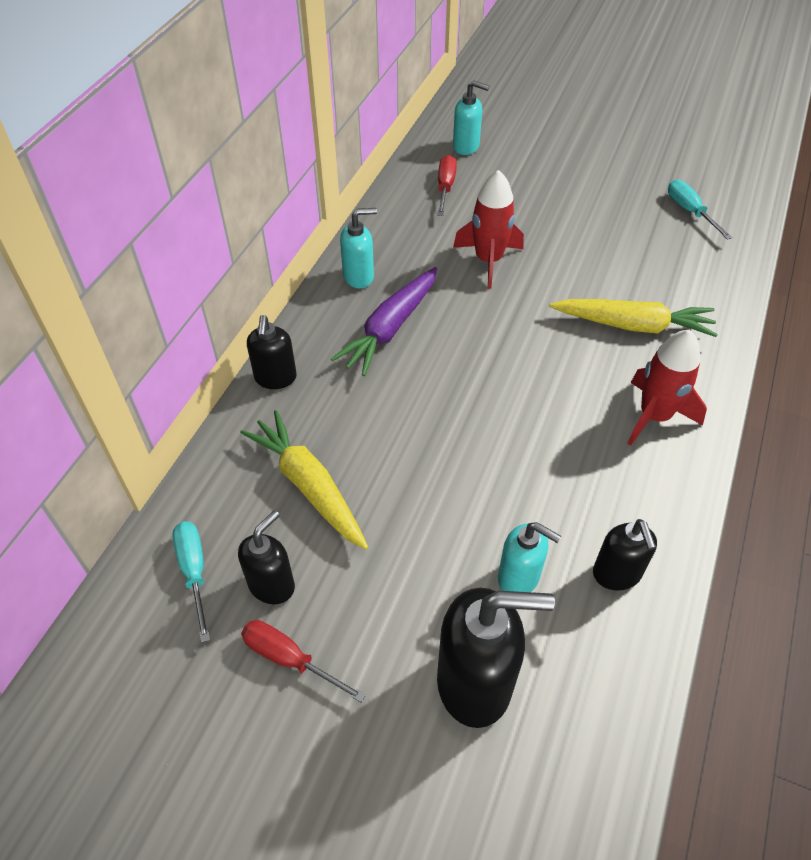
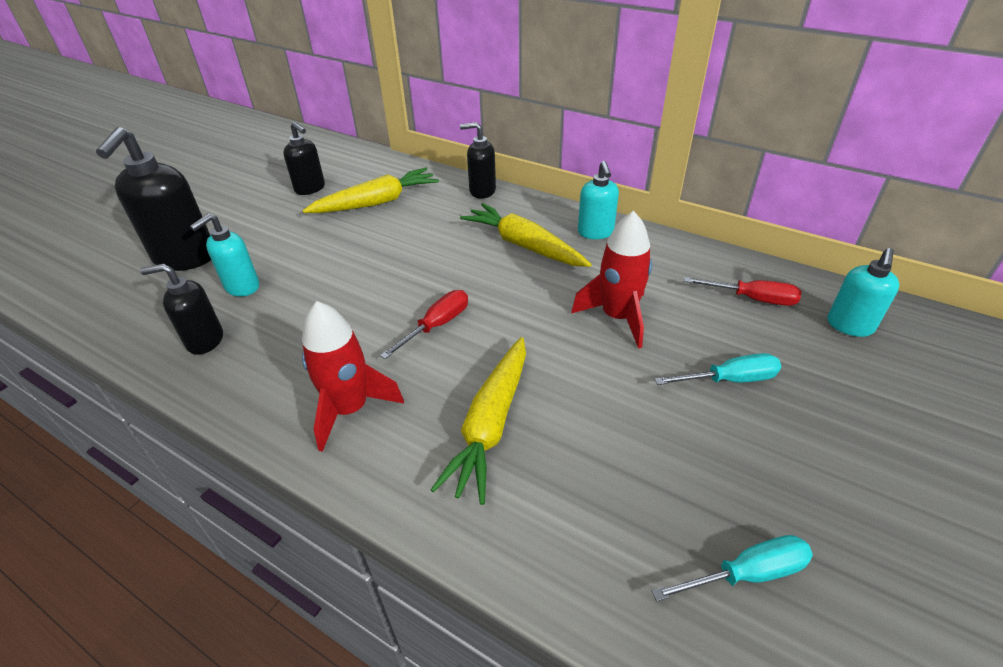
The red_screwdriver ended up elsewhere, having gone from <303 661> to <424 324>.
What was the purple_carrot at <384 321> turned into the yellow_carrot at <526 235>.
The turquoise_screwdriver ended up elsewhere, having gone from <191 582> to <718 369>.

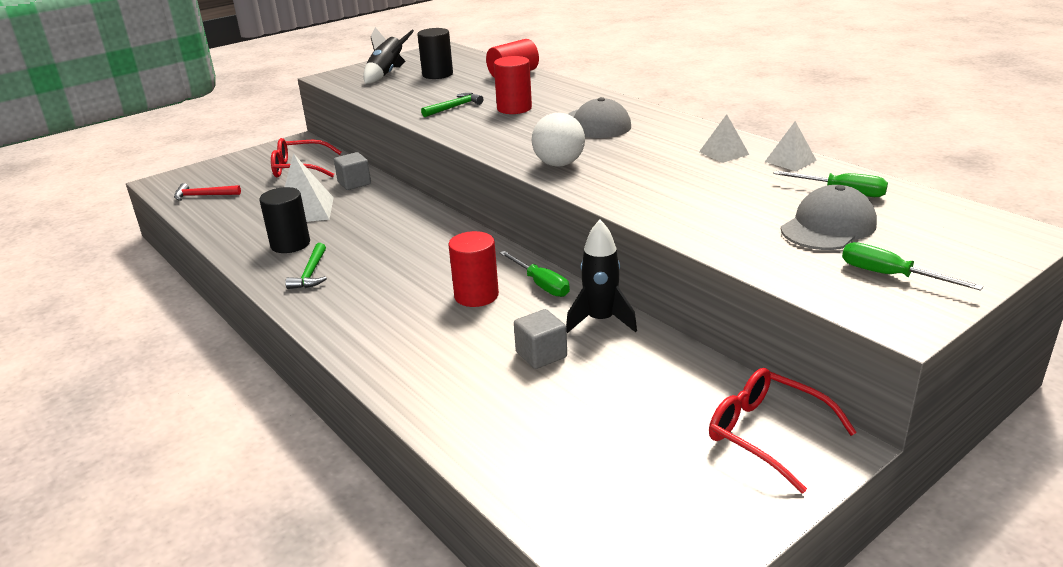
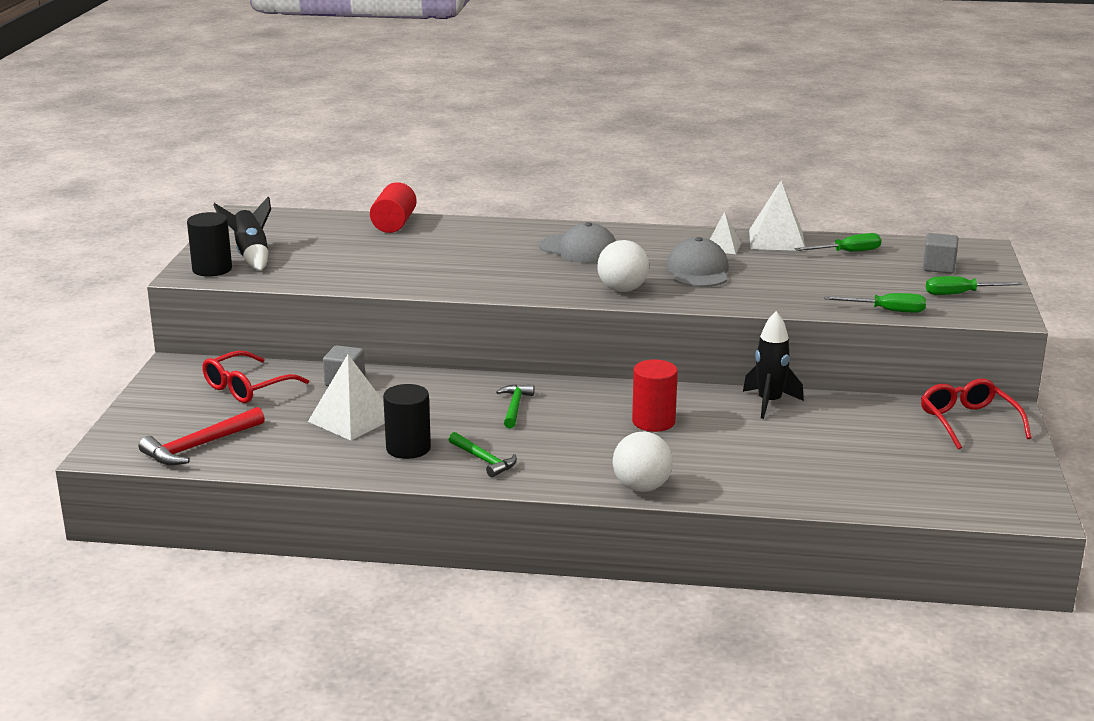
The size of the red_hammer at <207 192> changed by a factor of 1.51.
The black_cylinder ended up elsewhere, having gone from <435 53> to <209 244>.
The green_hammer ended up elsewhere, having gone from <452 105> to <515 406>.
The second view gained the white_ball at <643 462>.
The grey_cap ended up elsewhere, having gone from <829 217> to <698 262>.
The size of the white_pyramid at <791 146> changed by a factor of 1.69.
The green_screwdriver ended up elsewhere, having gone from <535 274> to <875 303>.
The red_glasses at <783 430> ended up facing another way, 75 degrees clockwise from before.
The grey_cube ended up elsewhere, having gone from <540 339> to <941 253>.
The second view lost the red_cylinder at <513 85>.

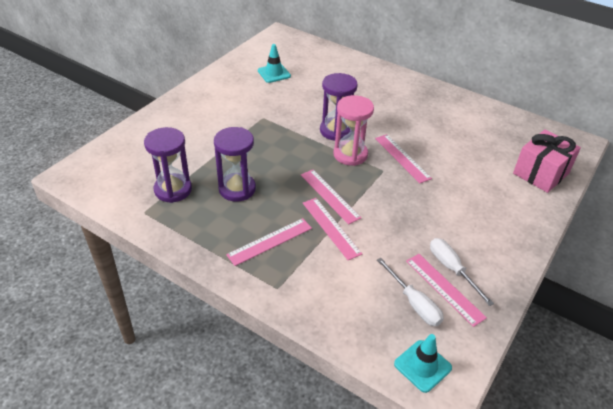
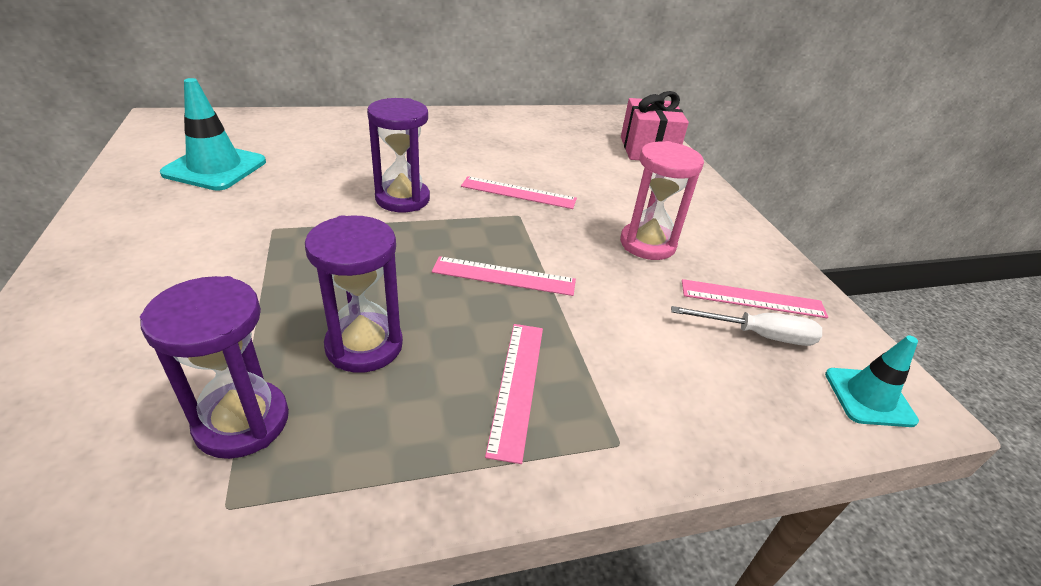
The size of the turquoise_traffic_cone at <274 63> changed by a factor of 1.53.
The pink_hourglass ended up elsewhere, having gone from <353 130> to <662 200>.
The second view lost the pink_ruler at <332 229>.
The second view lost the white_screwdriver at <462 272>.

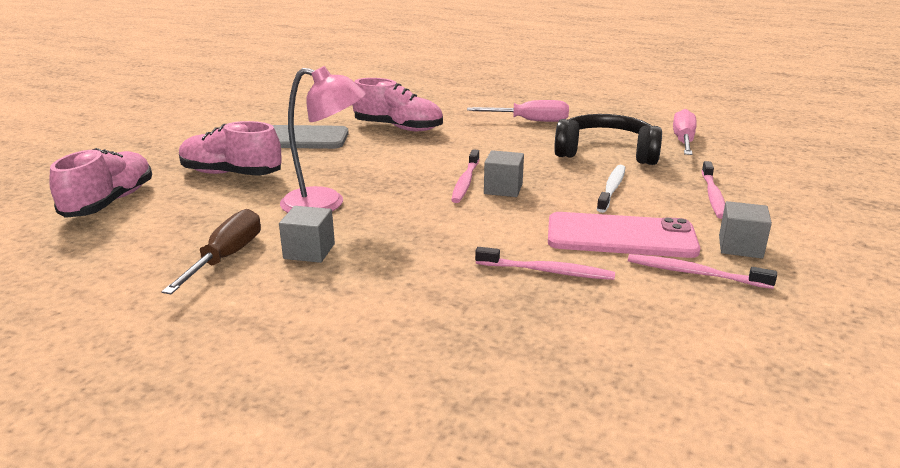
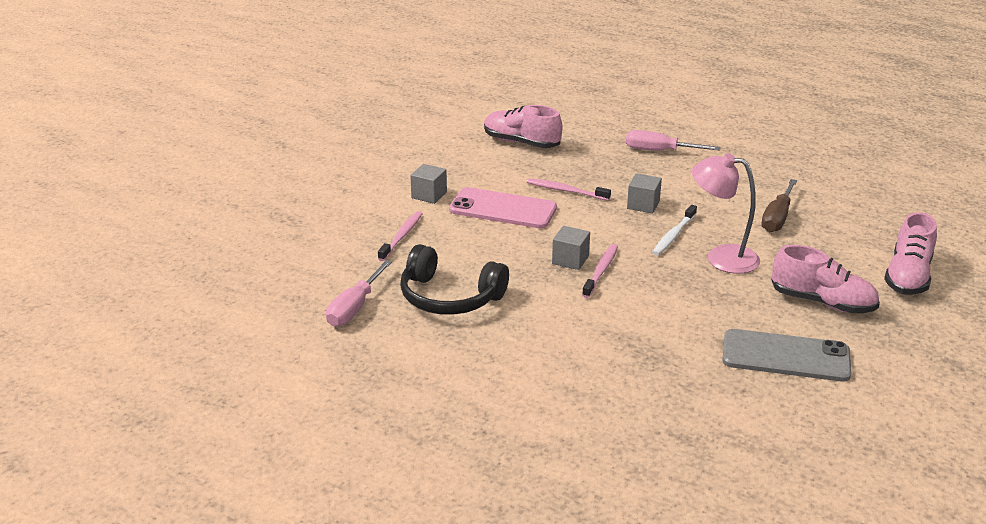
The pink_shoe ended up elsewhere, having gone from <398 104> to <523 126>.
The pink_screwdriver ended up elsewhere, having gone from <518 111> to <673 140>.
The grey_cube ended up elsewhere, having gone from <307 234> to <644 193>.
The white_toothbrush ended up elsewhere, having gone from <611 189> to <674 230>.
The second view lost the pink_toothbrush at <702 271>.

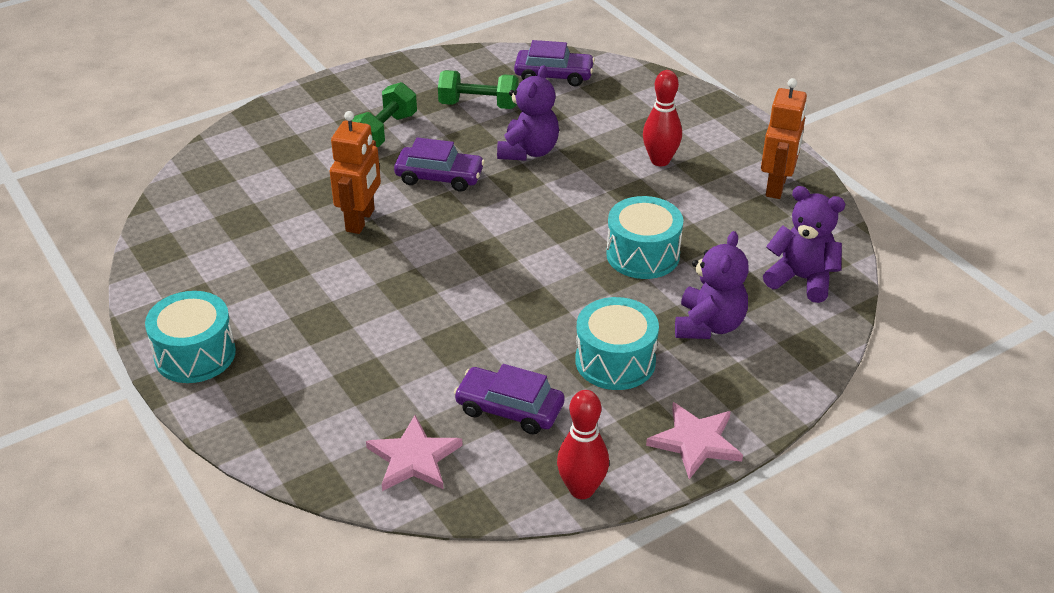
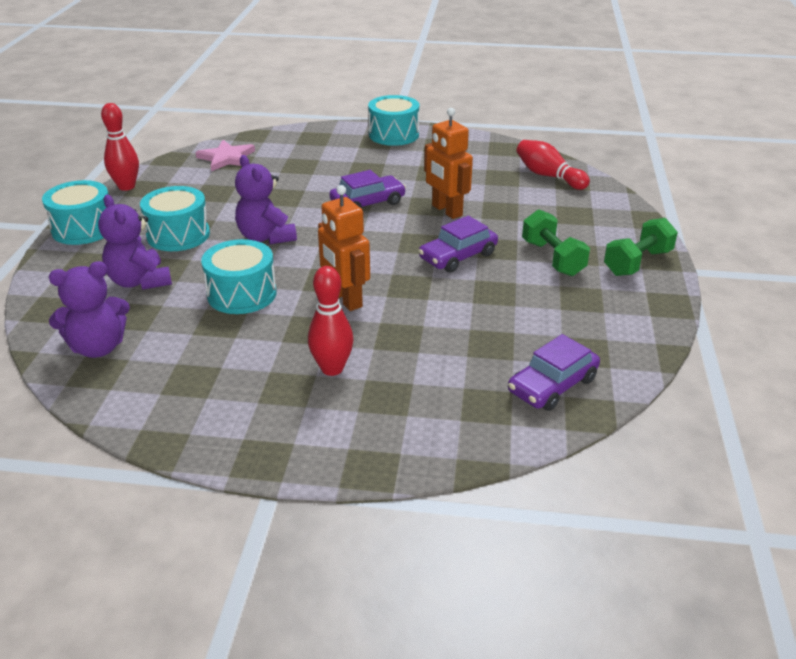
Where the pink_star stood at <694 440>, the turquoise_drum came to stand at <75 212>.
The purple_teddy_bear ended up elsewhere, having gone from <528 113> to <266 199>.
The orange_robot ended up elsewhere, having gone from <784 138> to <344 248>.
The purple_car ended up elsewhere, having gone from <509 399> to <368 189>.
The second view gained the red_bowling_pin at <553 165>.
The green_dumbbell ended up elsewhere, having gone from <478 89> to <641 247>.

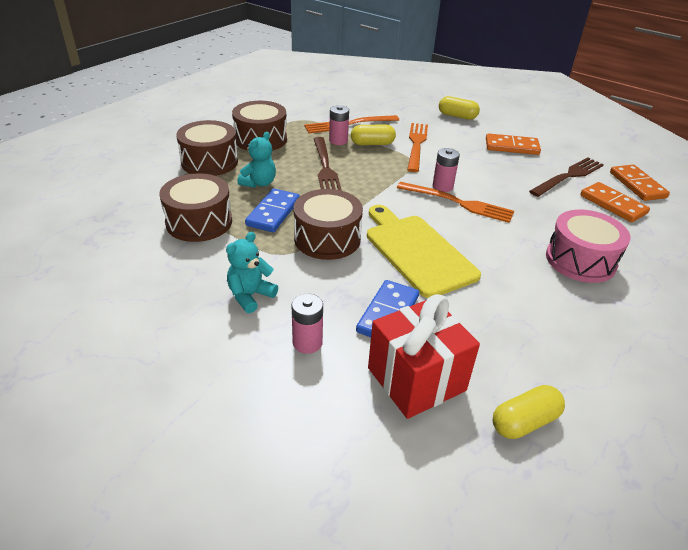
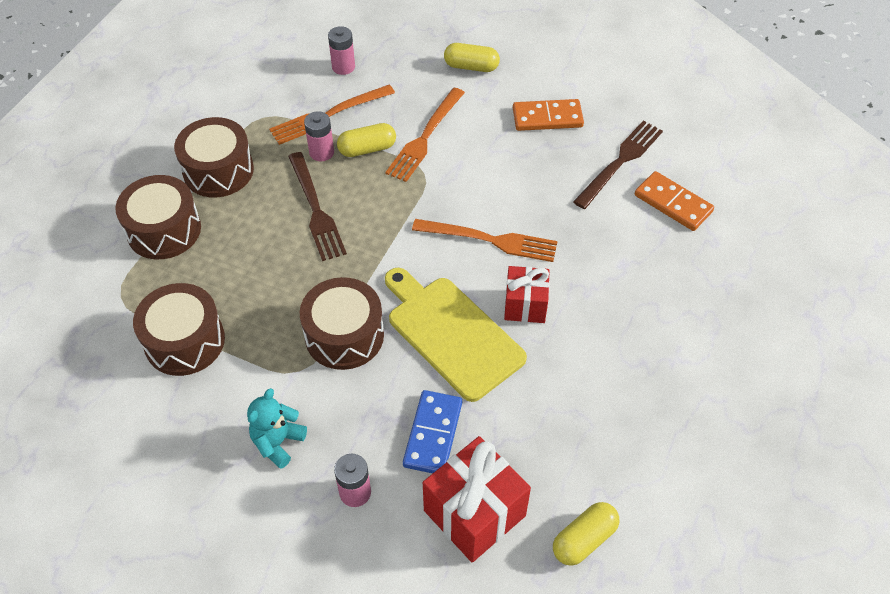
The pink_battery ended up elsewhere, having gone from <446 170> to <341 50>.
The orange_fork at <417 147> ended up facing another way, 150 degrees counterclockwise from before.
The second view gained the red_gift at <527 294>.
The second view lost the turquoise_teddy_bear at <256 160>.
The second view lost the blue_domino at <272 210>.
The second view lost the pink_drum at <588 246>.
The second view lost the orange_domino at <640 183>.

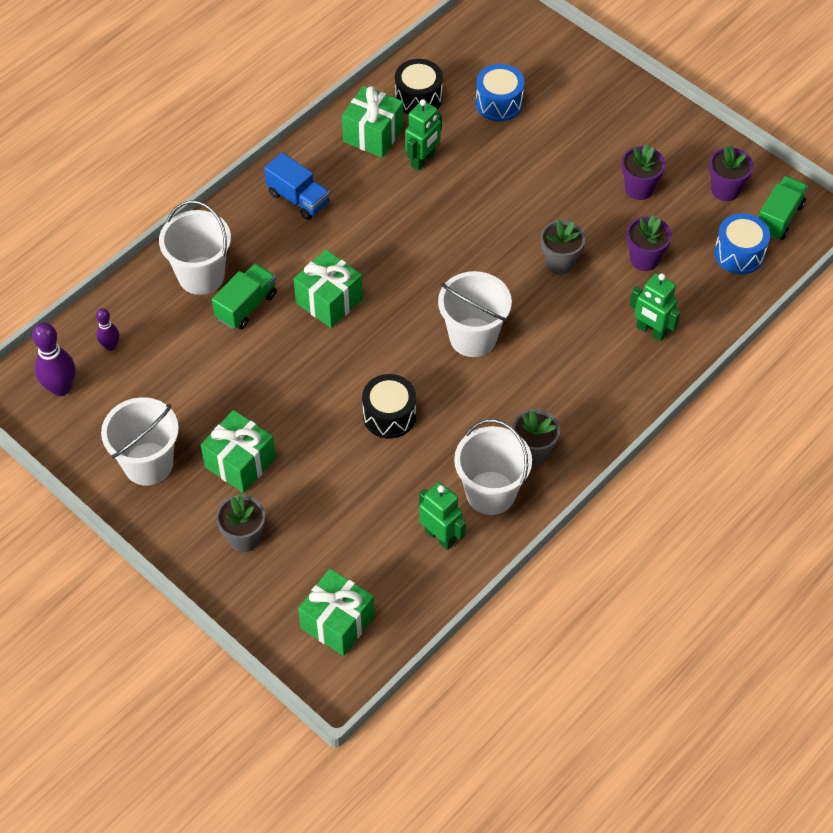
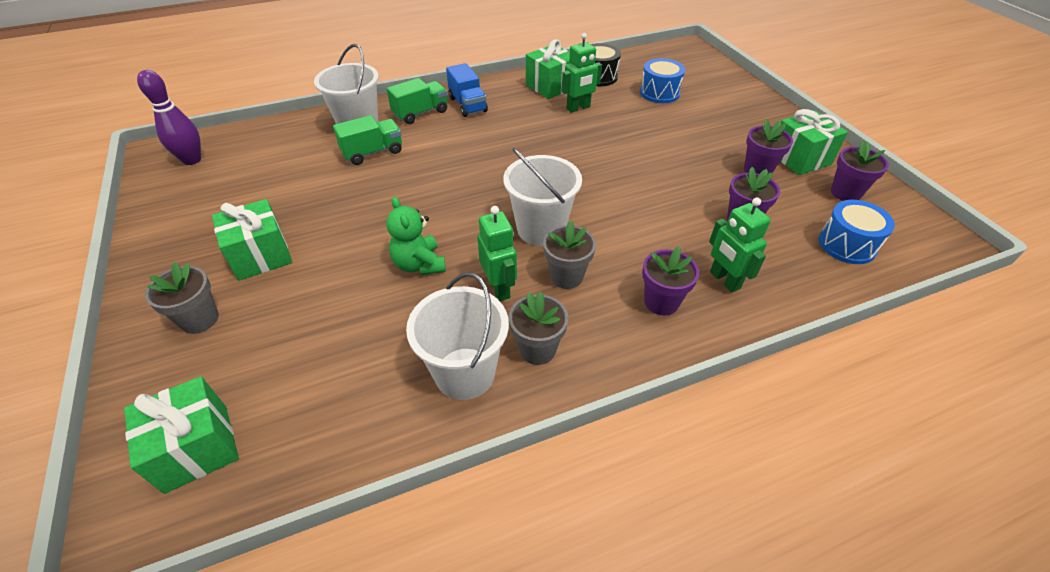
Where the black_drum stood at <389 406>, the green_teddy_bear came to stand at <416 236>.
The green_truck ended up elsewhere, having gone from <783 208> to <417 101>.
The green_robot ended up elsewhere, having gone from <442 516> to <497 253>.
The grey_flower_pot ended up elsewhere, having gone from <563 247> to <569 255>.
The second view gained the purple_flower_pot at <670 281>.
The green_gift ended up elsewhere, having gone from <328 289> to <814 142>.
The second view lost the purple_bowling_pin at <107 329>.
The second view lost the white_bucket at <140 441>.

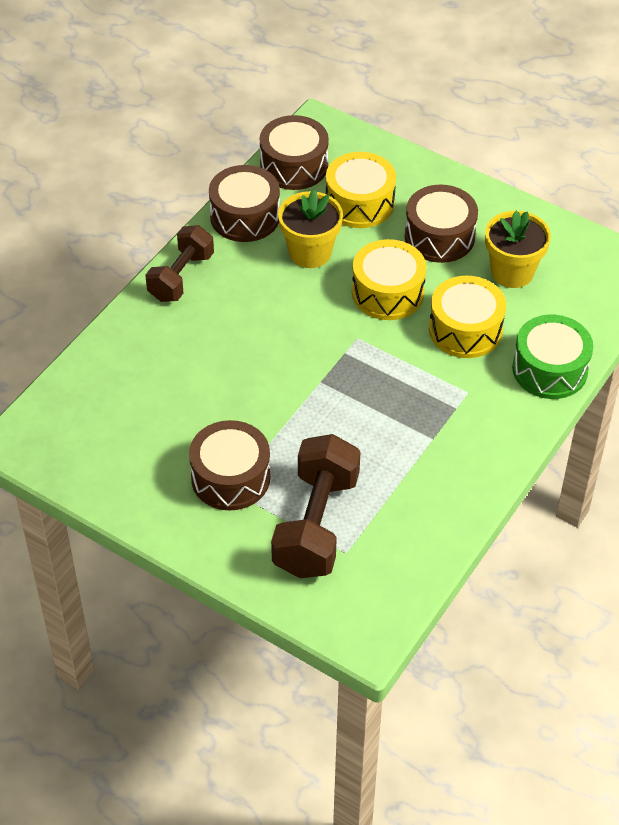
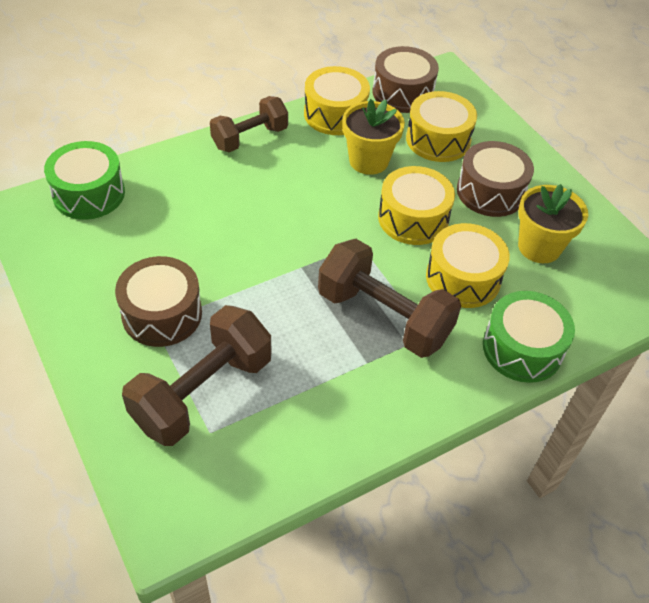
The second view gained the green_drum at <84 180>.
What was the brown_drum at <244 203> turned into the yellow_drum at <337 100>.
The second view gained the brown_dumbbell at <389 298>.

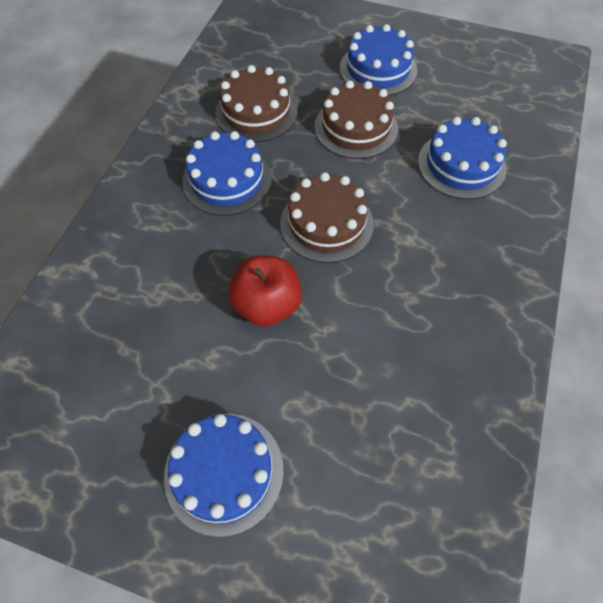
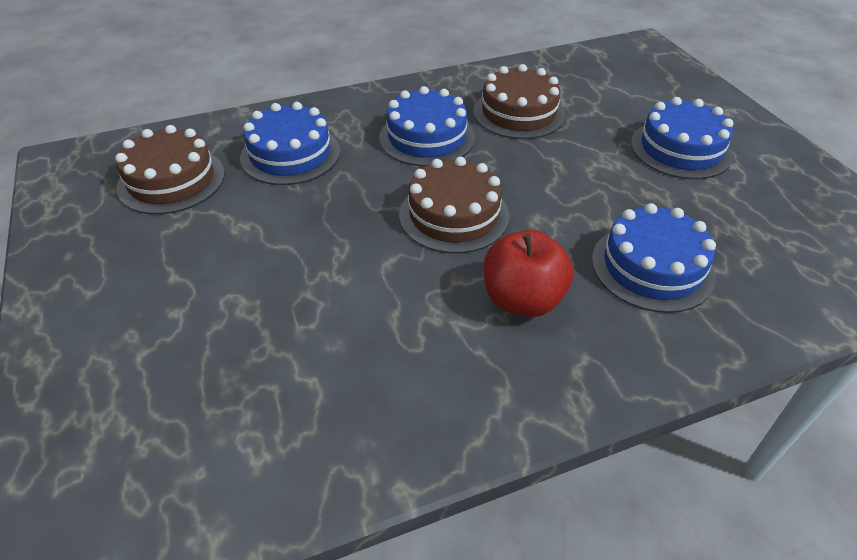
The brown_cake ended up elsewhere, having gone from <356 119> to <170 169>.
The blue_cake ended up elsewhere, having gone from <224 475> to <290 143>.
The red_apple ended up elsewhere, having gone from <265 291> to <528 273>.

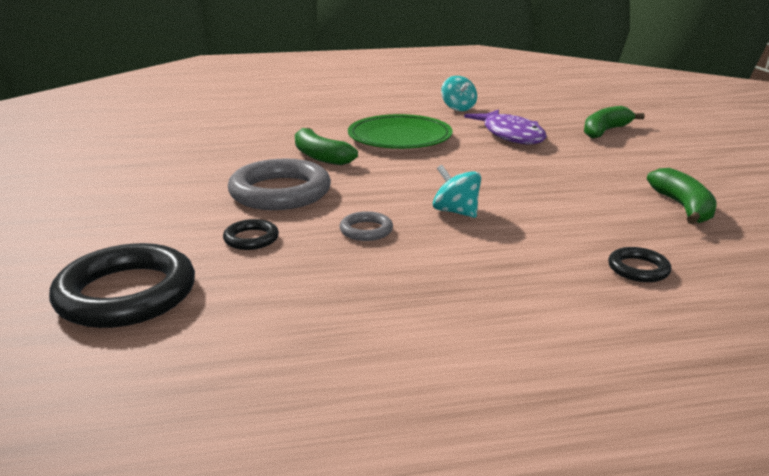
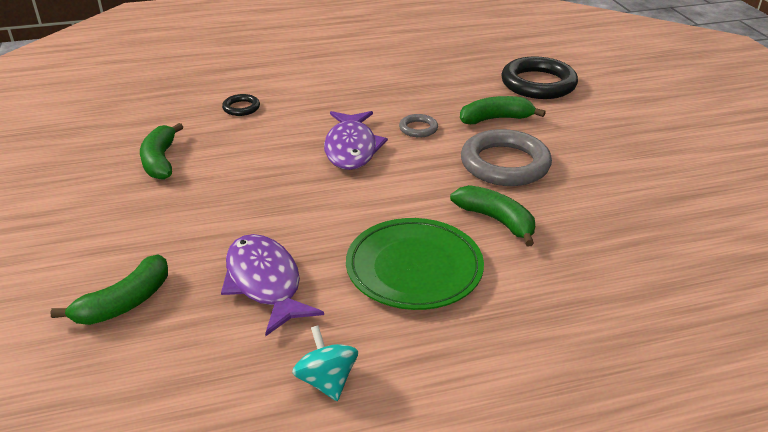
Where the turquoise_spinning_top stood at <457 191>, the purple_fish came to stand at <356 140>.
Where the black_ring stood at <251 234>, the green_banana came to stand at <503 110>.

